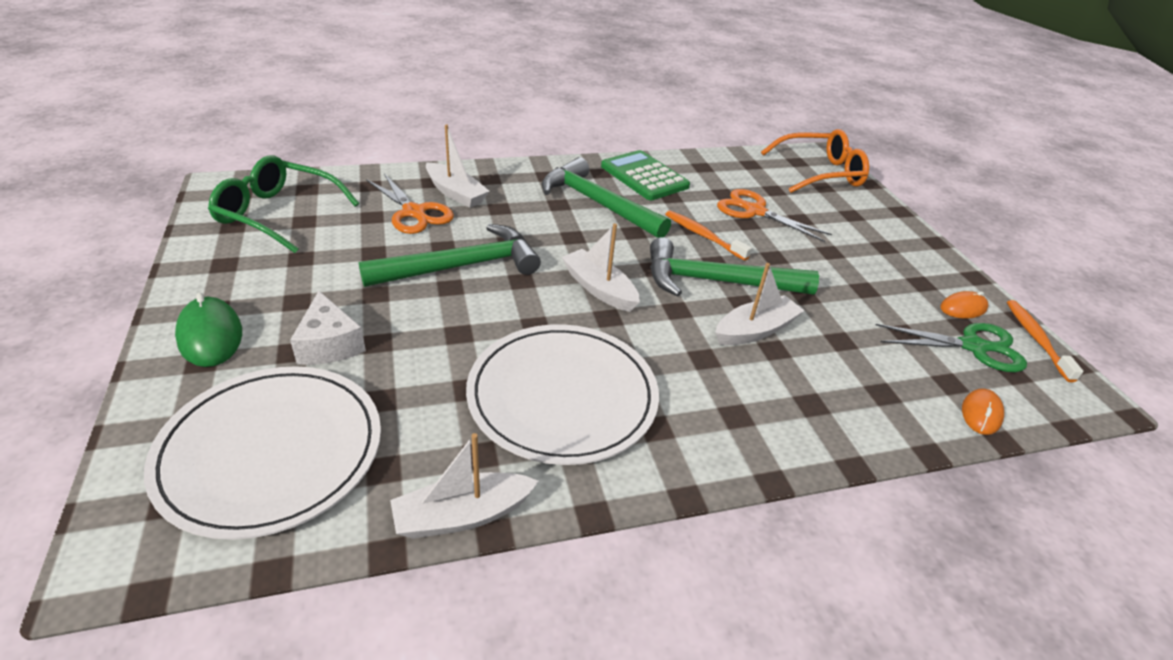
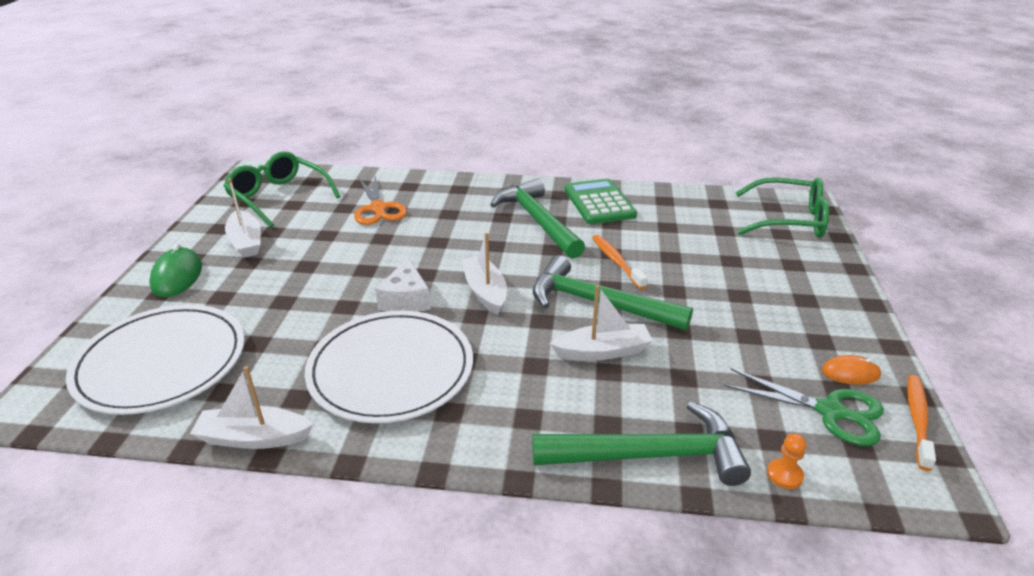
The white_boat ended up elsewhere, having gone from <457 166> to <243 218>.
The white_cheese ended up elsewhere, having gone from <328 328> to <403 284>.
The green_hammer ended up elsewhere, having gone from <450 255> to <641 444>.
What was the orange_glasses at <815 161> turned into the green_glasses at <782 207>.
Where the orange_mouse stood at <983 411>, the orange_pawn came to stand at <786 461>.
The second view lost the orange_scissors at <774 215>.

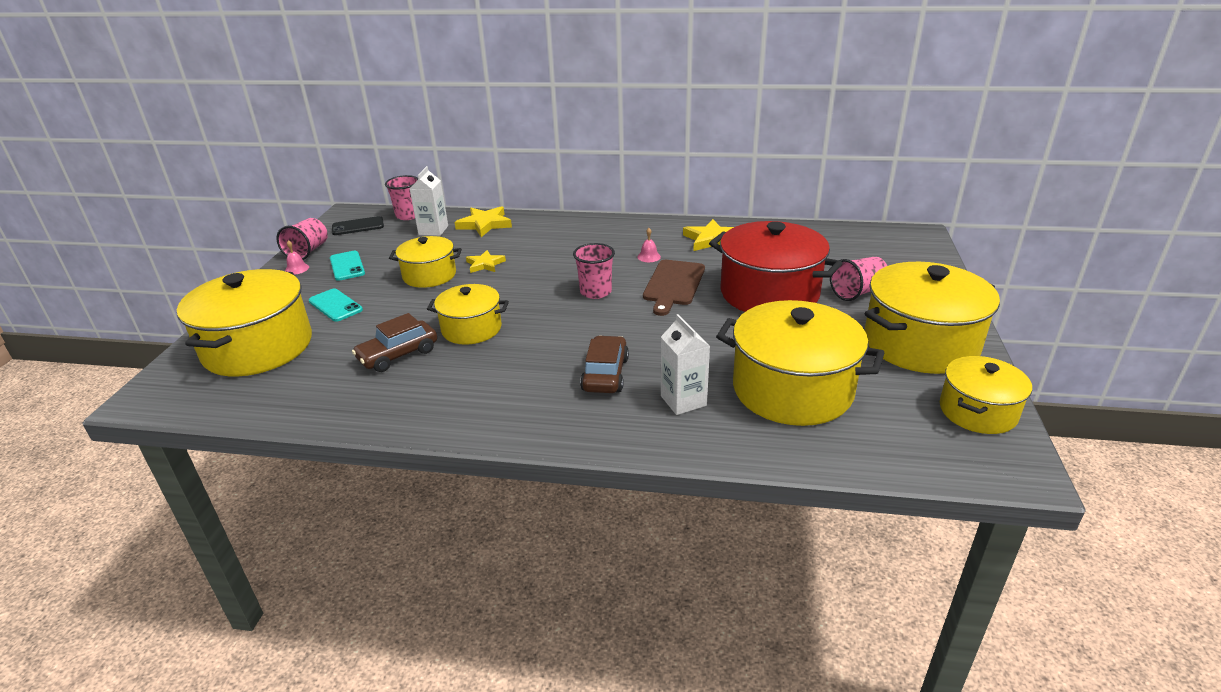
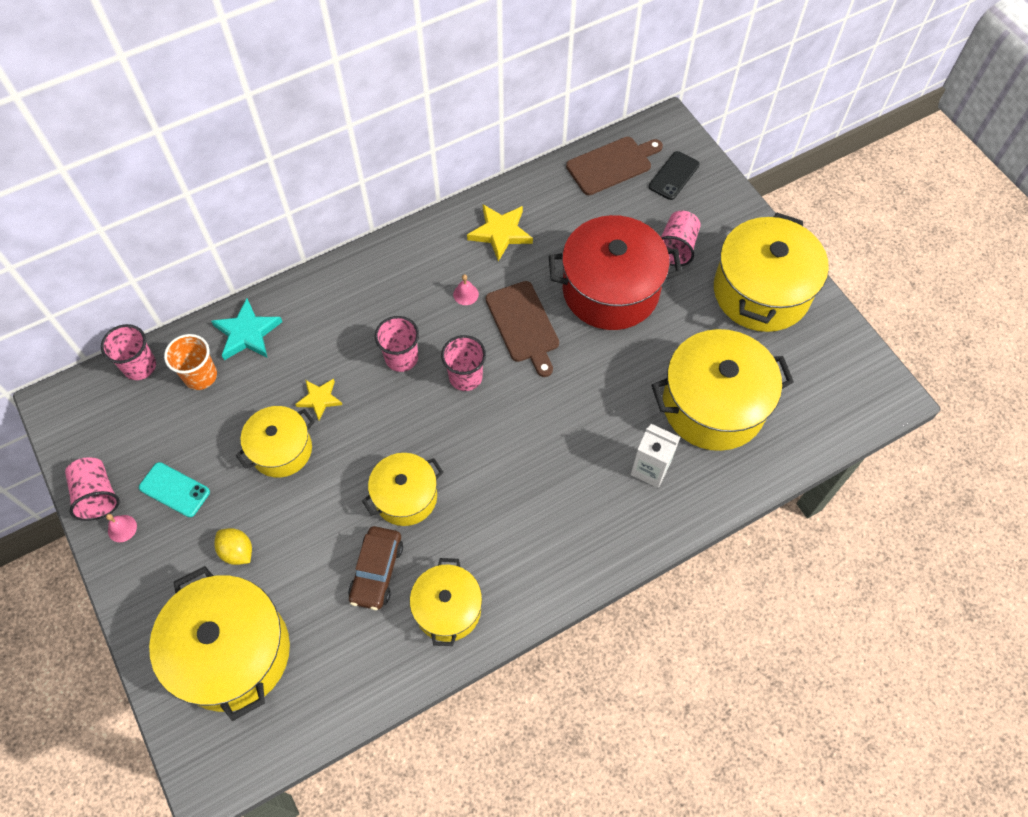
Where the white_carton stood at <429 201>, the orange_cup came to stand at <190 362>.
What was the yellow_star at <483 221> turned into the turquoise_star at <246 329>.
Where the turquoise_phone stood at <336 305>, the yellow_lemon came to stand at <233 546>.
The second view gained the pink_cup at <397 344>.
The yellow_pot ended up elsewhere, having gone from <986 395> to <446 602>.
The second view gained the brown_cutting_board at <614 166>.
The black_phone ended up elsewhere, having gone from <358 225> to <674 175>.
The second view lost the brown_car at <604 364>.

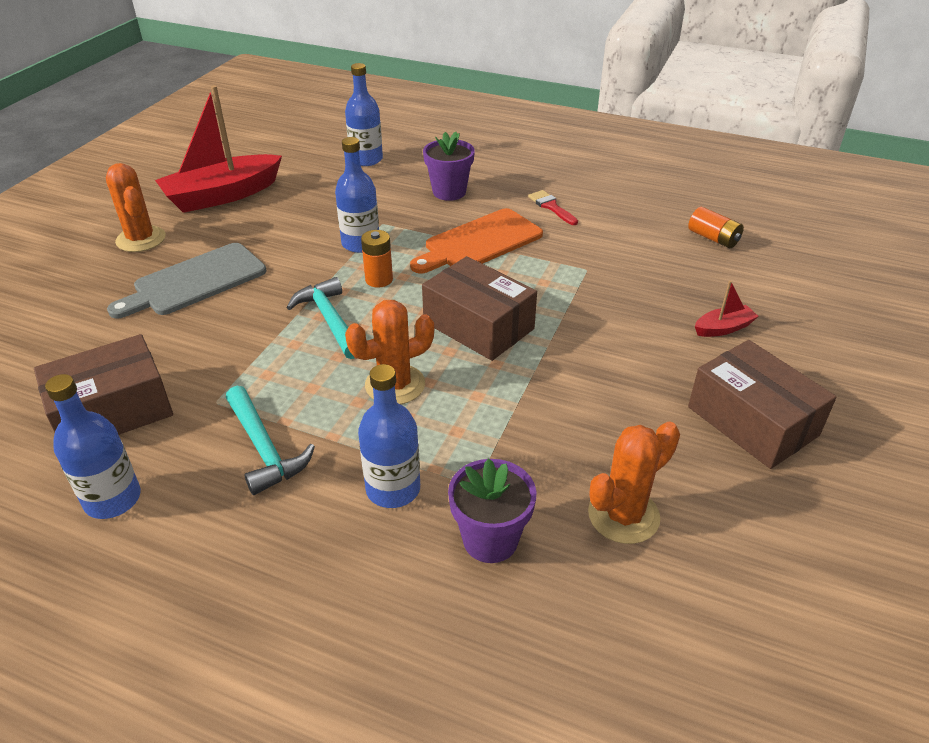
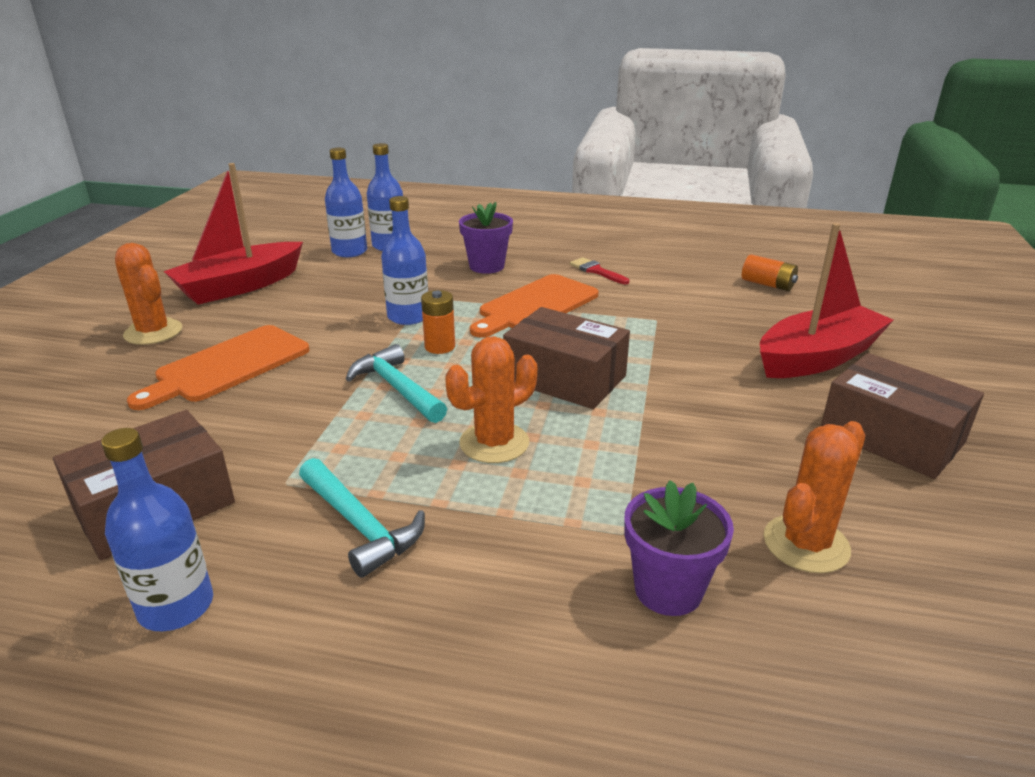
What was the grey_cutting_board at <186 281> turned into the orange_cutting_board at <218 367>.
The blue_bottle ended up elsewhere, having gone from <389 436> to <346 202>.
The size of the red_boat at <727 308> changed by a factor of 2.27.

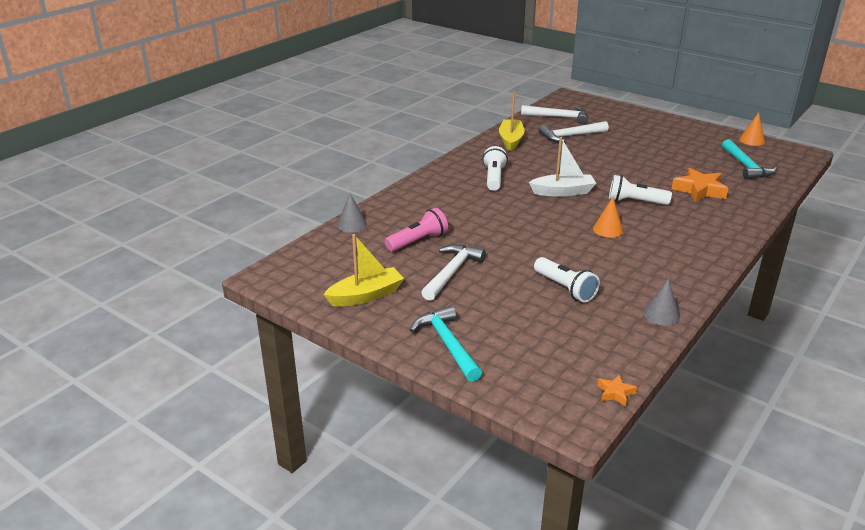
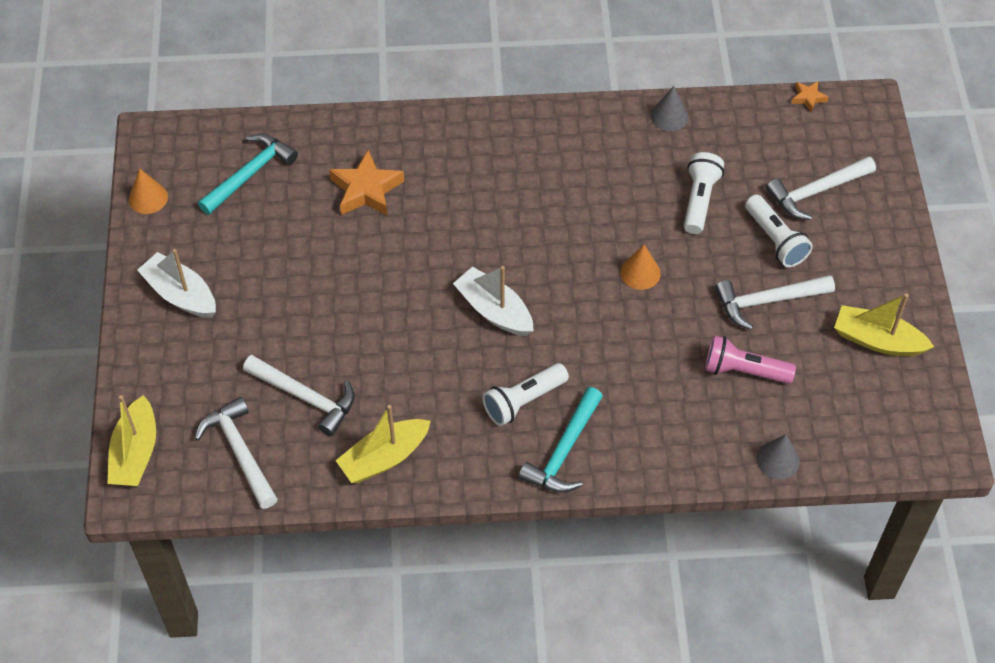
The second view gained the yellow_boat at <131 440>.
The second view gained the white_boat at <176 283>.
The turquoise_hammer ended up elsewhere, having gone from <446 344> to <561 440>.
The orange_cone ended up elsewhere, having gone from <608 217> to <640 267>.
The white_flashlight ended up elsewhere, having gone from <640 190> to <779 231>.
The second view gained the white_hammer at <821 188>.

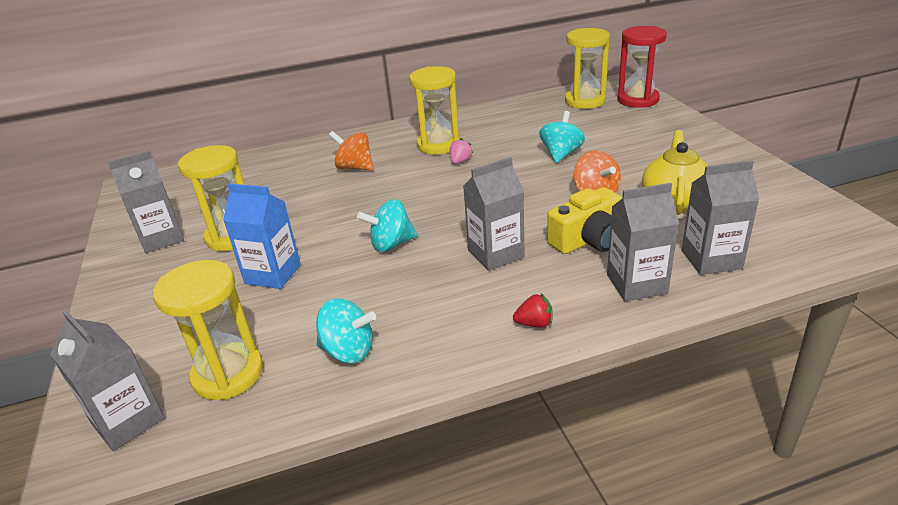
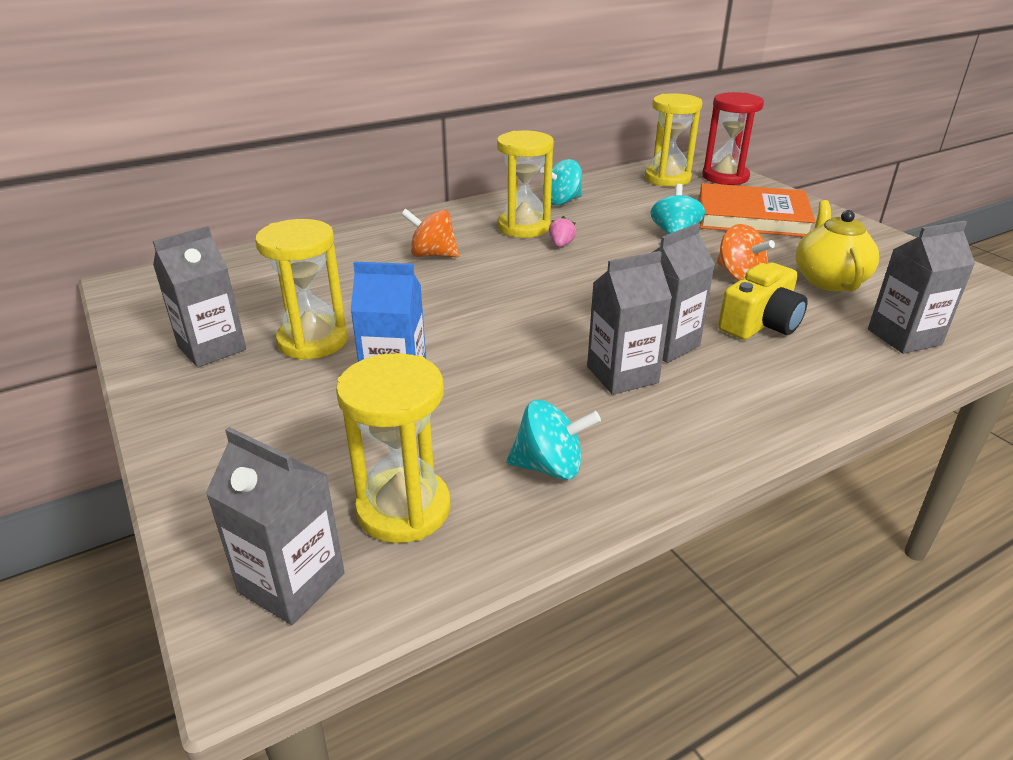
The turquoise_spinning_top ended up elsewhere, having gone from <387 225> to <561 182>.
The grey_carton ended up elsewhere, having gone from <643 242> to <629 323>.
The second view gained the orange_book at <757 210>.
The second view lost the red_strawberry at <533 310>.

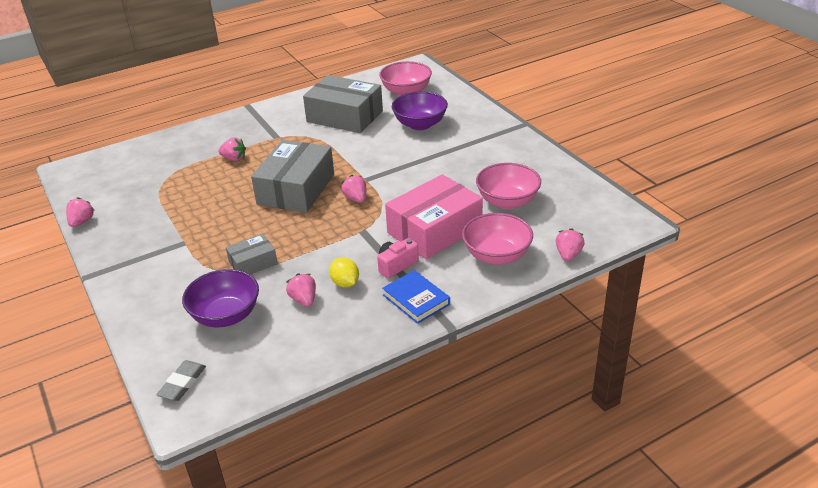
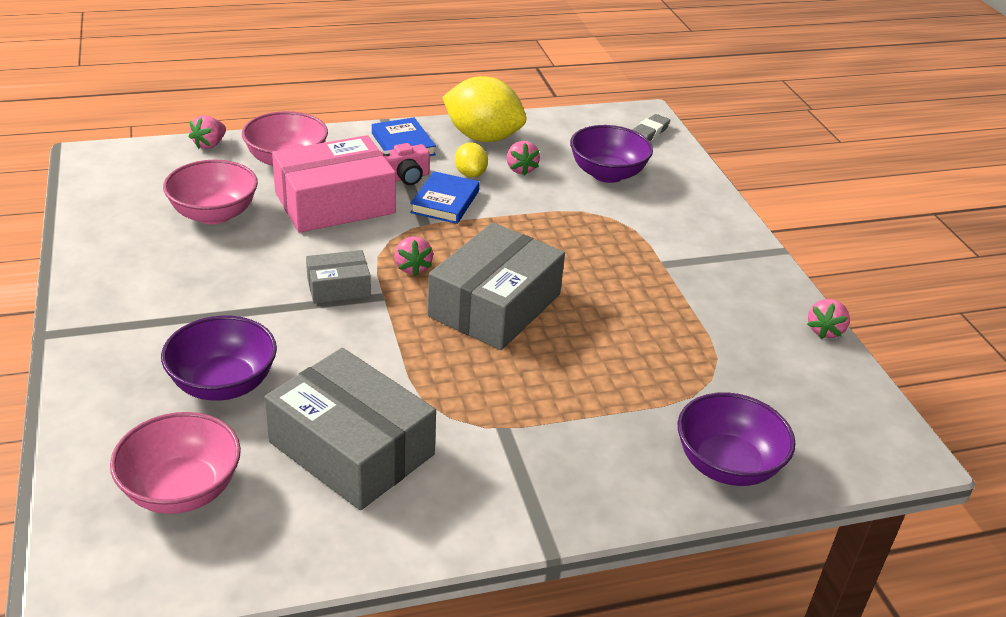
The grey_box ended up elsewhere, having gone from <252 254> to <338 277>.
The second view gained the blue_book at <445 197>.
The second view gained the yellow_lemon at <484 109>.
The second view gained the purple_bowl at <737 439>.
The second view lost the pink_strawberry at <232 149>.

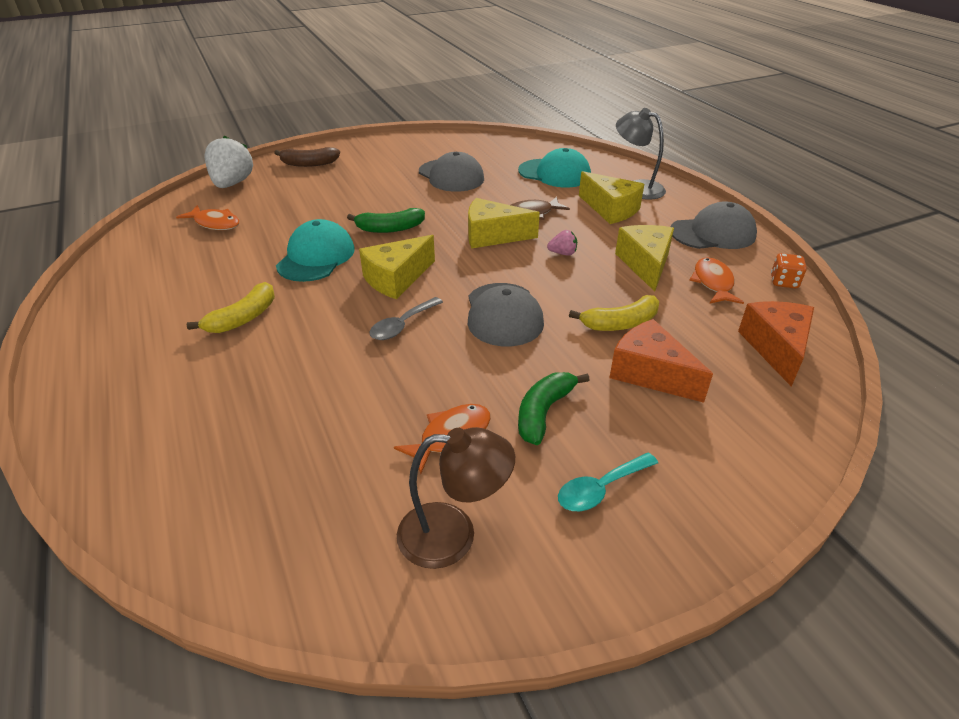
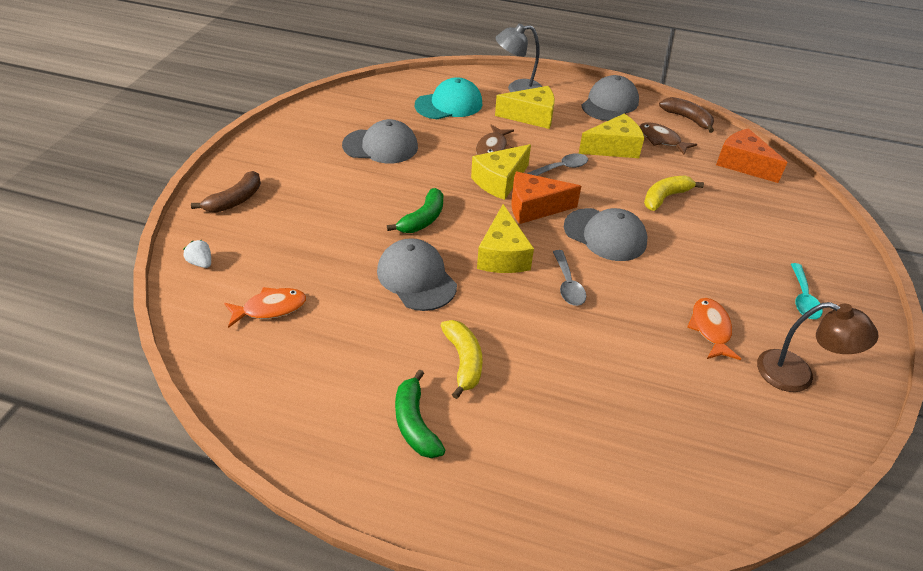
The size of the white_strawberry at <228 162> changed by a factor of 0.47.
What was the turquoise_cap at <315 250> turned into the grey_cap at <417 274>.
The green_banana ended up elsewhere, having gone from <554 408> to <420 413>.
The orange_cheese ended up elsewhere, having gone from <661 361> to <546 198>.
Where the pink_strawberry stood at <562 243>, the grey_spoon came to stand at <557 164>.
The yellow_cheese at <644 258> ended up facing another way, 120 degrees clockwise from before.
What was the orange_fish at <716 280> turned into the brown_fish at <668 138>.
The yellow_banana at <614 313> ended up facing another way, 150 degrees counterclockwise from before.
Where the orange_dice stood at <789 270>, the brown_banana came to stand at <686 115>.
The brown_lamp at <456 498> ended up facing another way, 75 degrees clockwise from before.

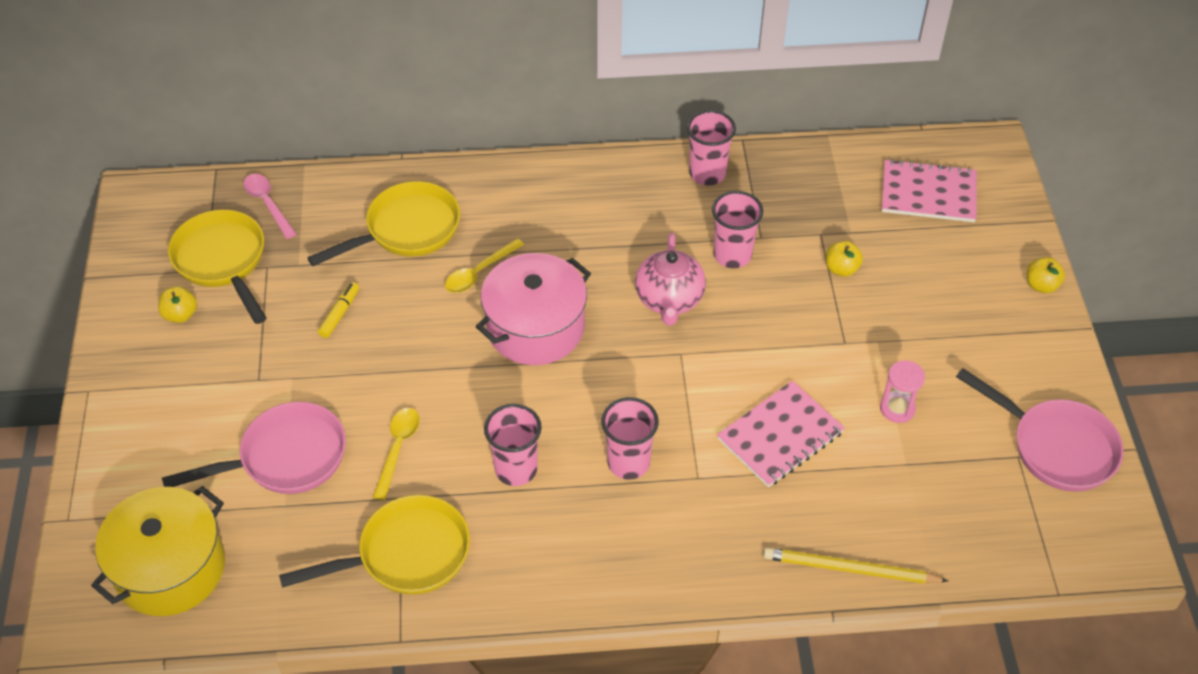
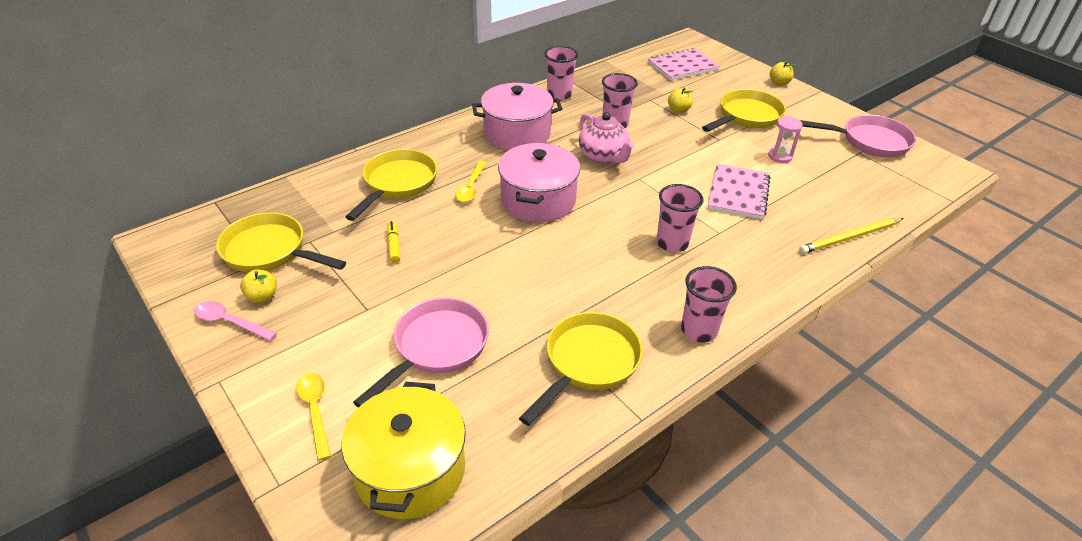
The pink_spoon ended up elsewhere, having gone from <270 206> to <235 321>.
The yellow_spoon ended up elsewhere, having gone from <396 454> to <313 417>.
The second view gained the pink_pot at <517 116>.
The pink_cup ended up elsewhere, having gone from <513 445> to <709 304>.
The second view gained the yellow_pan at <744 110>.

